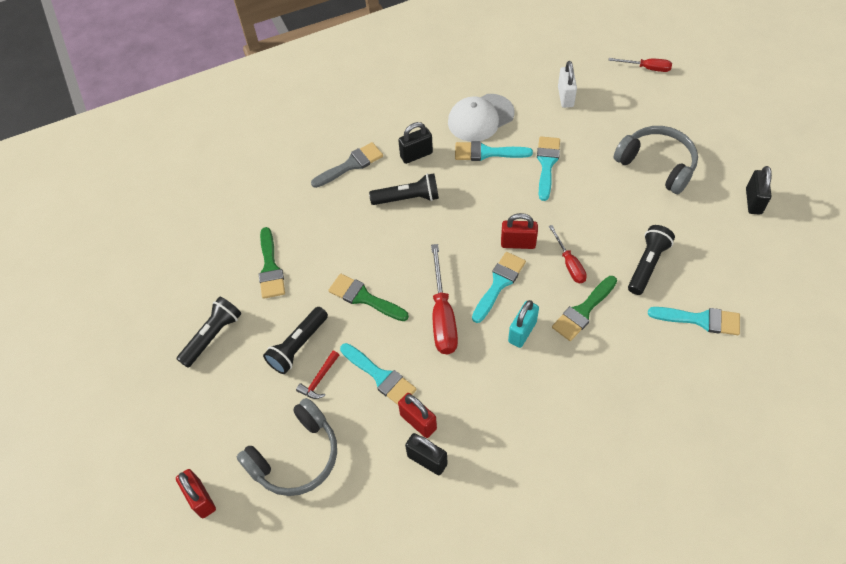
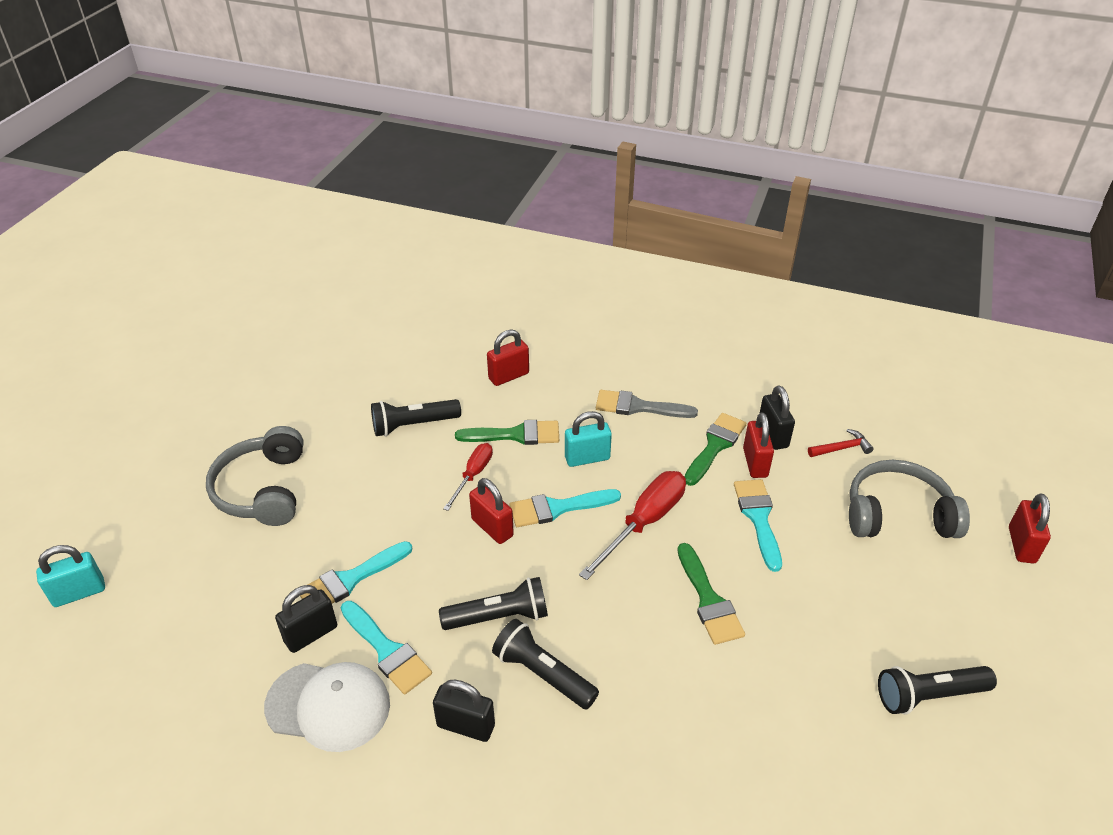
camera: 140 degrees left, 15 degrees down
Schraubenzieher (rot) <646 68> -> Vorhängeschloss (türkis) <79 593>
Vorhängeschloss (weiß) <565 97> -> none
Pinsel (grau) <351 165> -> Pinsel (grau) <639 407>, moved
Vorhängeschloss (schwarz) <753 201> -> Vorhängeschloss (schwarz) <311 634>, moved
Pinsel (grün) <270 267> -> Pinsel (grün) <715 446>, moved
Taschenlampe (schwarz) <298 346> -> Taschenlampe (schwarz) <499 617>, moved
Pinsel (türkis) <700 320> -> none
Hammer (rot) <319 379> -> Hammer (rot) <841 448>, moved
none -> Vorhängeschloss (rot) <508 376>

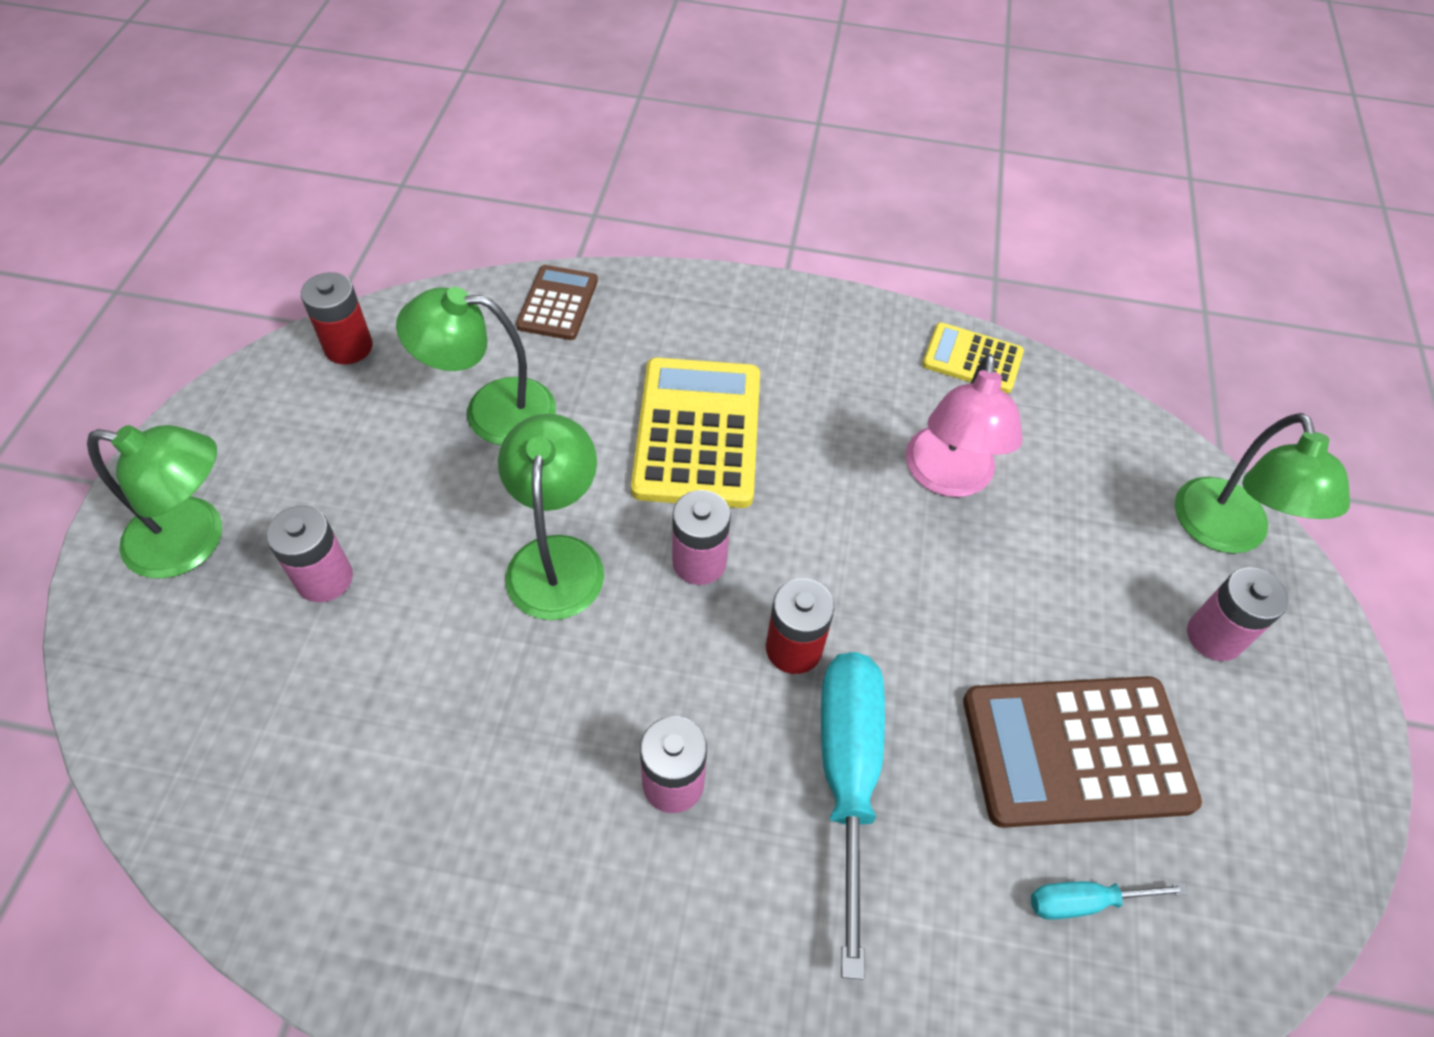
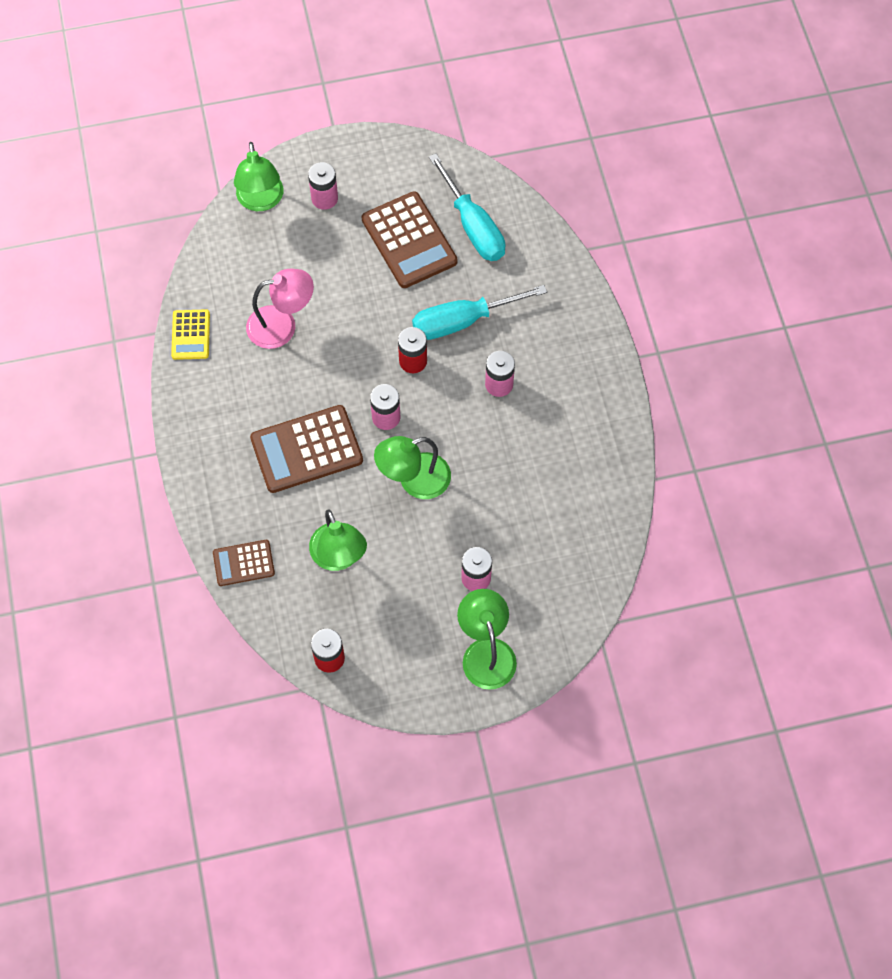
camera: 110 degrees left, 10 degrees up
Taschenrechner (gelb) <698 433> -> Taschenrechner (braun) <306 449>
Lampe (grün) <1226 533> -> Lampe (grün) <261 201>, 105 degrees clockwise
Schraubenzieher (türkis) <1085 901> -> Schraubenzieher (türkis) <472 225>, x2.07

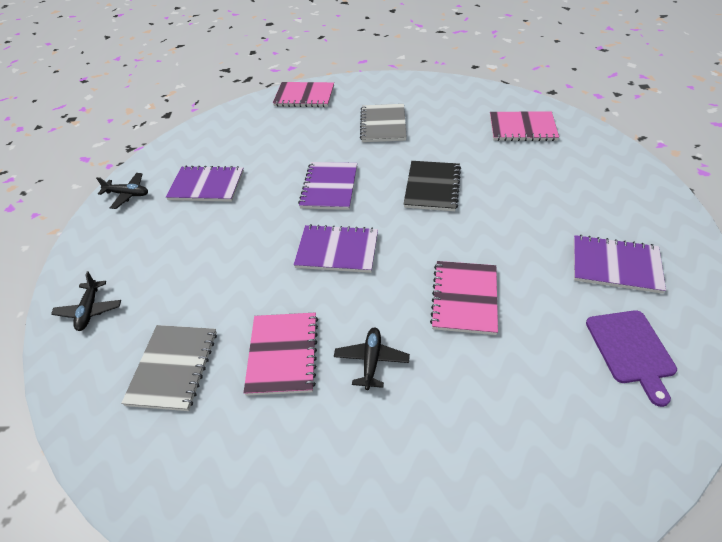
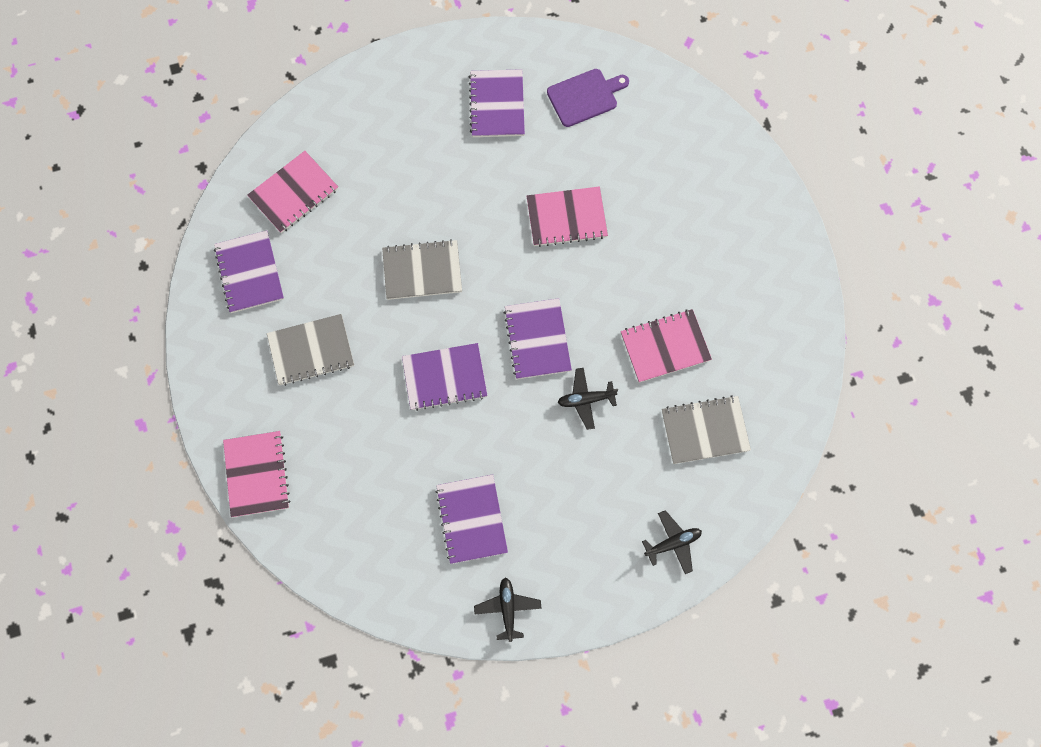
camera: 110 degrees left, 25 degrees up
Notizbuch (rosa) <522 128> -> Notizbuch (rosa) <294 193>, 60 degrees clockwise
Notizbuch (schwarz) <432 187> -> Notizbuch (grau) <422 271>
Flugzeug (schwarz) <371 361> -> Flugzeug (schwarz) <586 400>, moved
none -> Notizbuch (lila) <249 273>

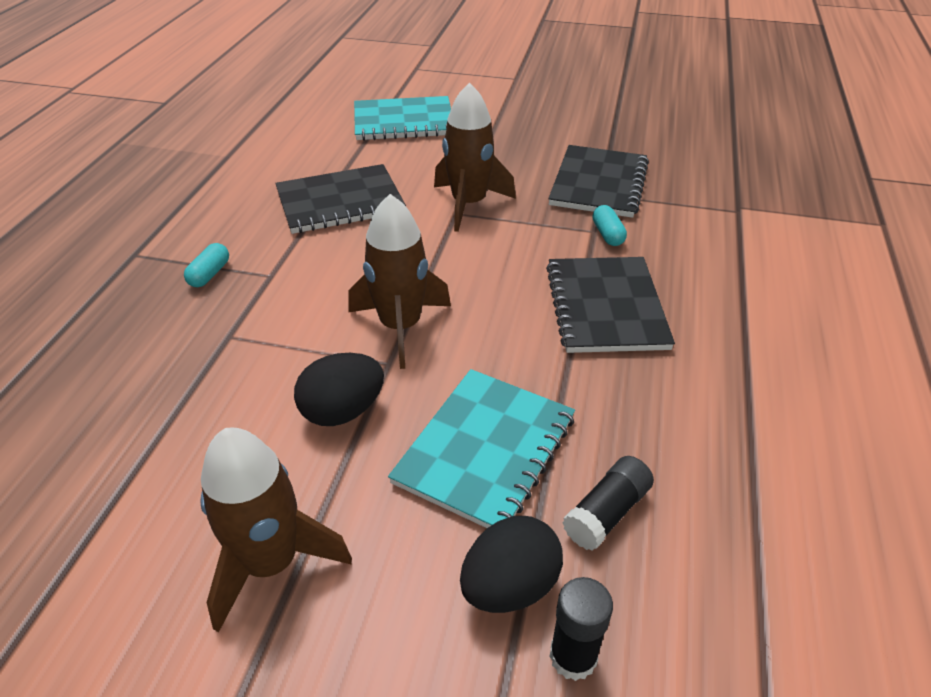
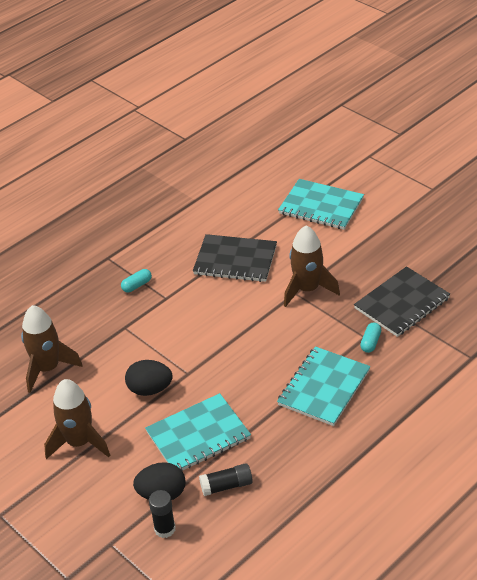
camera: 35 degrees right, 0 degrees up
Rakete (braun) <400 327> -> Rakete (braun) <48 368>, moved
Notizbuch (schwarz) <606 307> -> Notizbuch (türkis) <324 388>

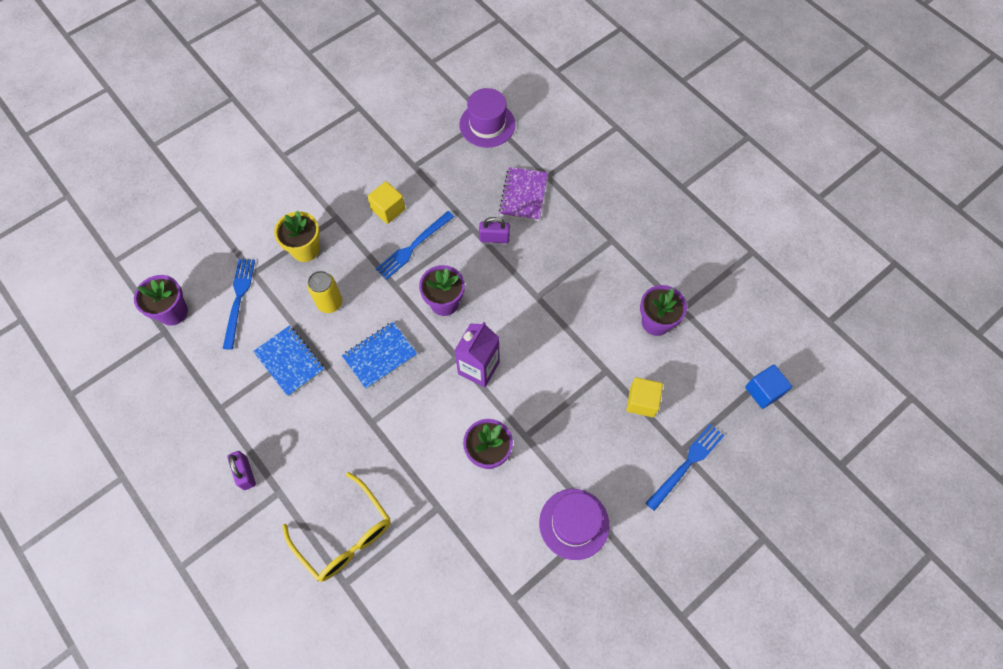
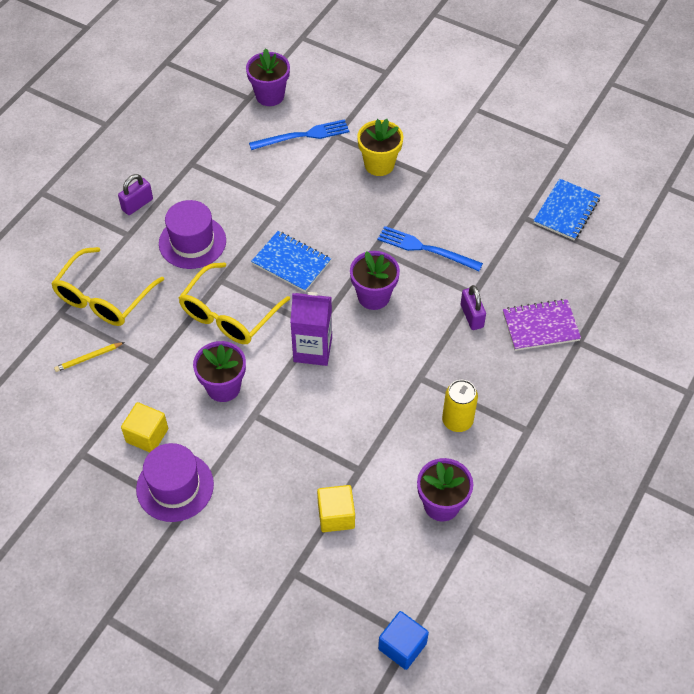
camera: 70 degrees right, 10 degrees down
Hut (lila) <487 124> -> Hut (lila) <192 242>, moved
Kubus (gelb) <388 209> -> Kubus (gelb) <147 435>, moved
Dose (gelb) <330 303> -> Dose (gelb) <457 420>, moved
Notizbuch (blau) <289 361> -> Notizbuch (blau) <566 211>, moved
Gabel (blau) <687 464> -> none
none -> Brille (gelb) <228 315>
none -> Bleistift (gelb) <88 358>

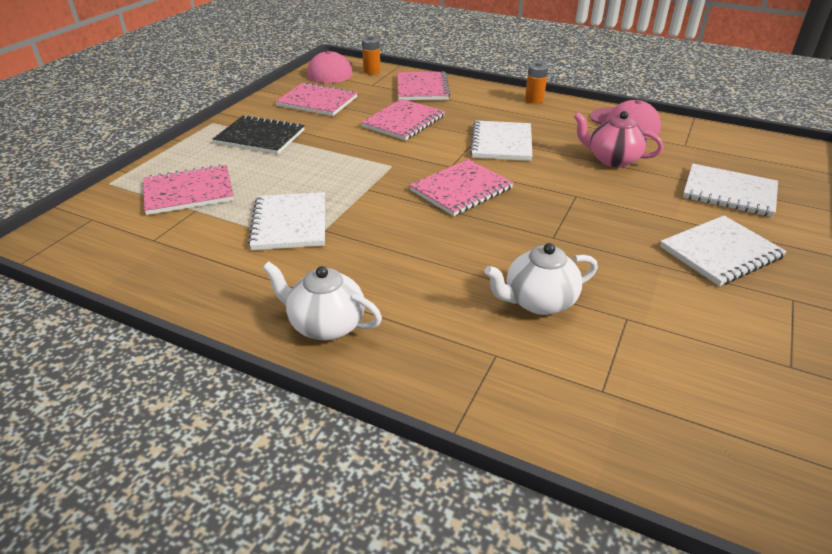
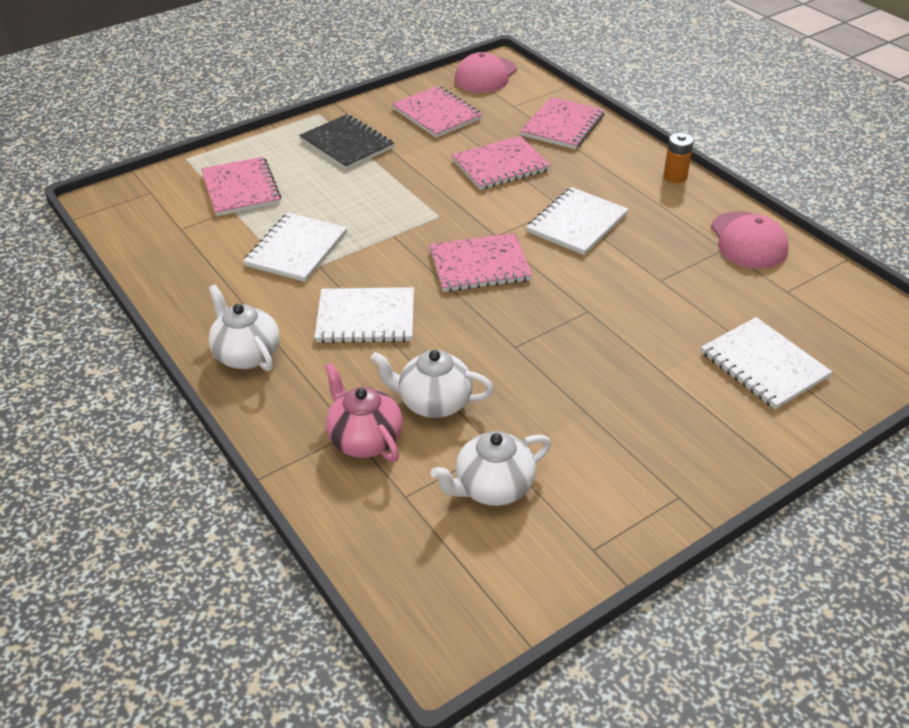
camera: 30 degrees right, 5 degrees up
Batterie (orange) <372 71> -> none
Teekanne (rosa) <612 159> -> Teekanne (rosa) <364 439>, moved
Notizbuch (rosa) <189 192> -> Notizbuch (rosa) <241 189>, 60 degrees clockwise
Notizbuch (weiß) <720 252> -> Notizbuch (weiß) <366 318>, moved
none -> Teekanne (weiß) <493 487>

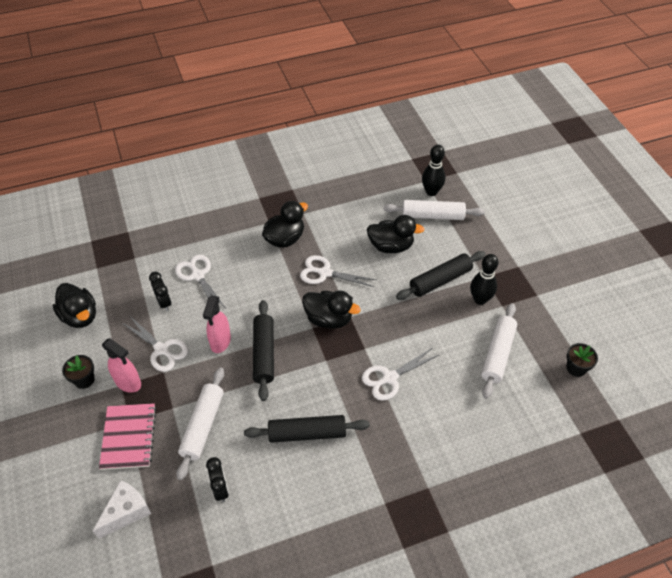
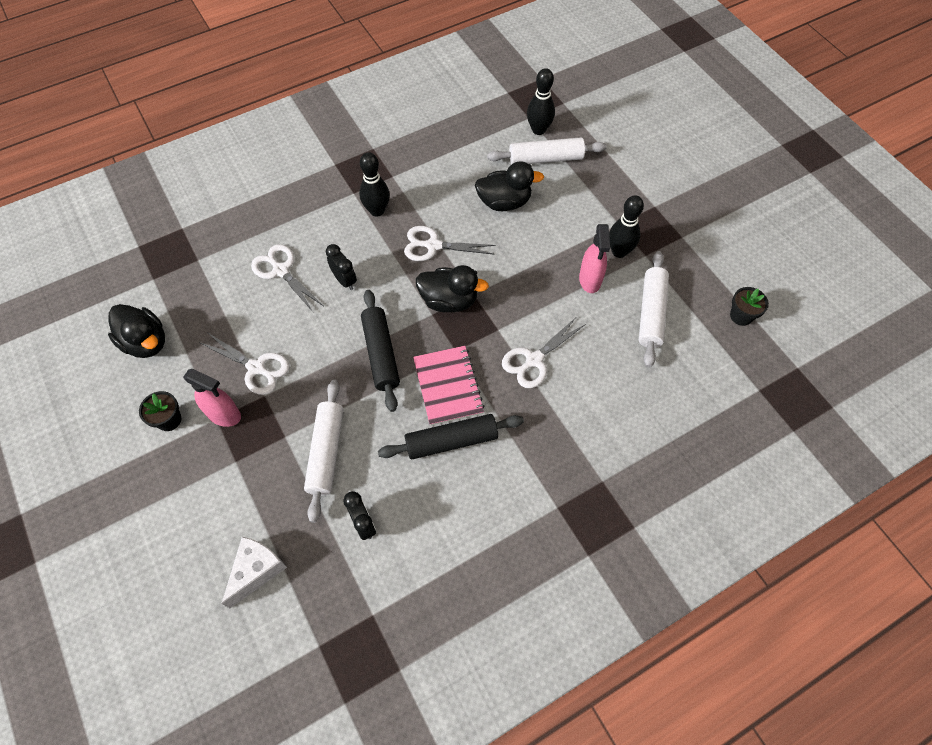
camera: 10 degrees left, 10 degrees up
Ente (schwarz) <285 239> -> Bowlingkegel (schwarz) <377 210>
Nudelholz (schwarz) <440 280> -> none
Wecker (schwarz) <164 302> -> Wecker (schwarz) <344 280>, moved
Sprühflasche (rosa) <220 341> -> Sprühflasche (rosa) <590 280>, moved
Notizbuch (rosa) <128 437> -> Notizbuch (rosa) <448 386>, moved

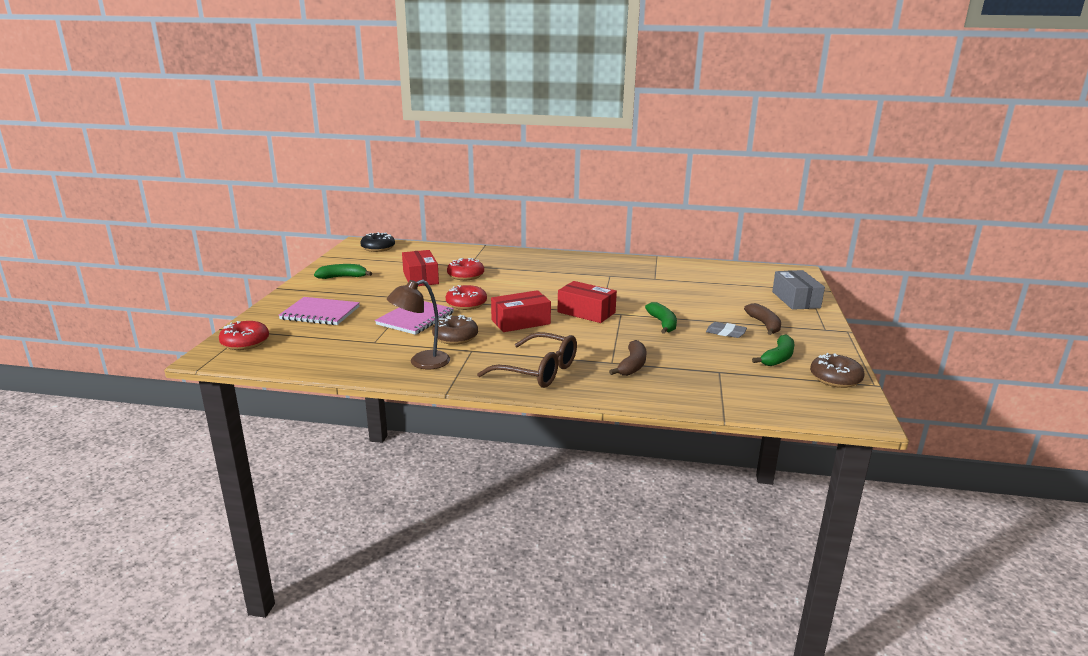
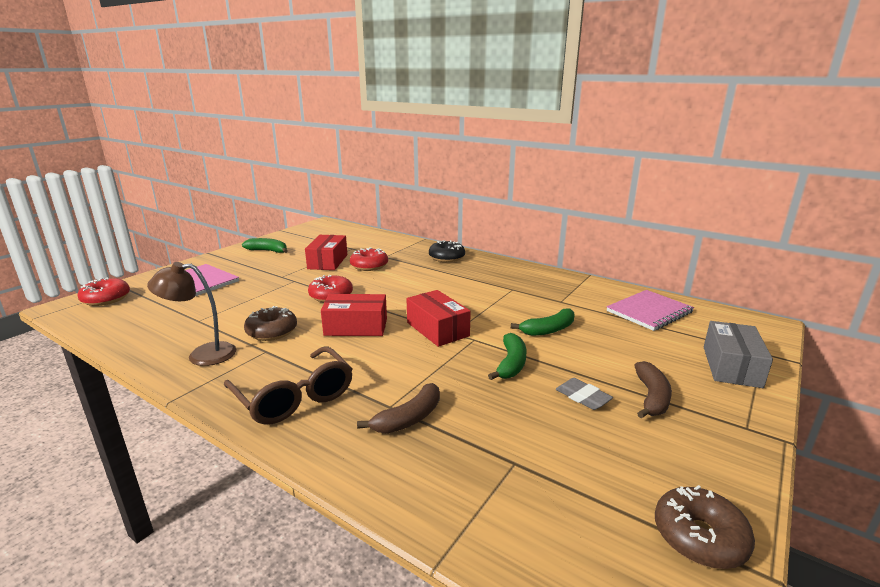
camera: 25 degrees right, 0 degrees up
Donut (schwarz) <378 248> -> Donut (schwarz) <446 258>, moved
Notizbuch (rosa) <415 319> -> Notizbuch (rosa) <649 312>, moved
Banane (grün) <778 358> -> Banane (grün) <548 330>, moved

